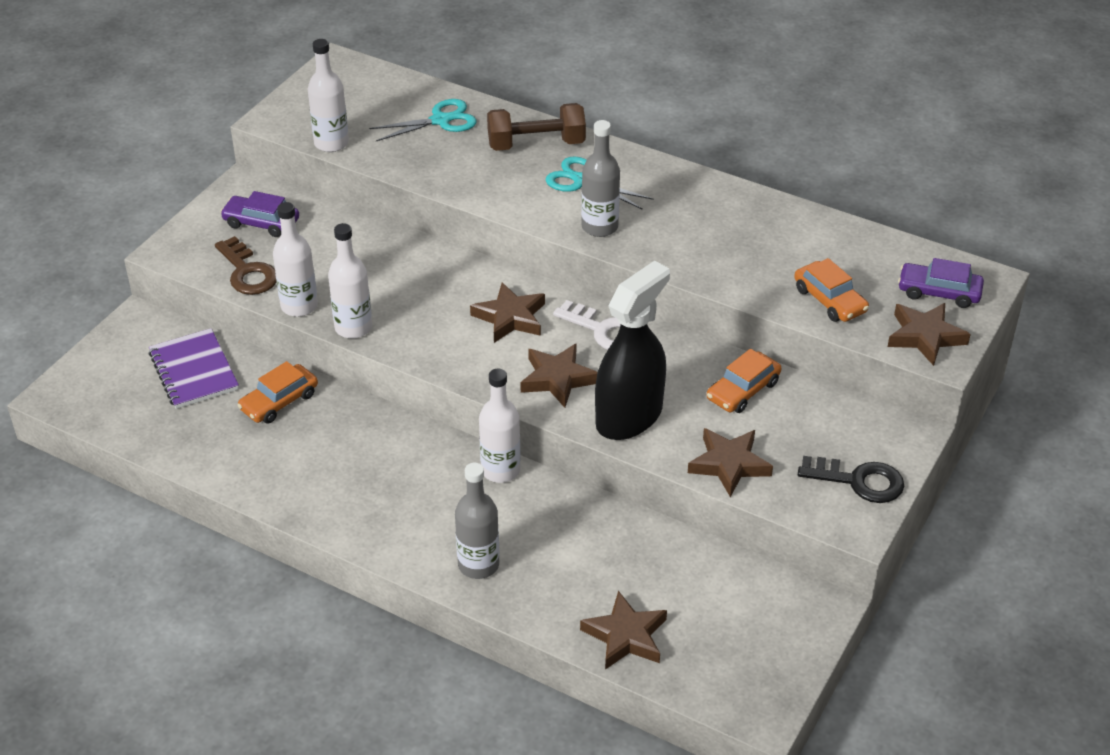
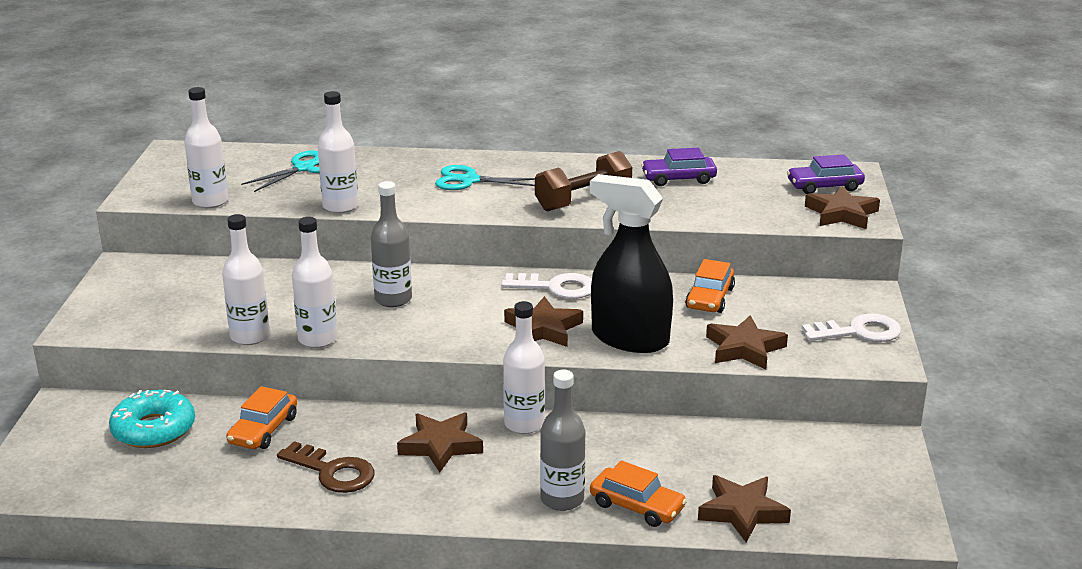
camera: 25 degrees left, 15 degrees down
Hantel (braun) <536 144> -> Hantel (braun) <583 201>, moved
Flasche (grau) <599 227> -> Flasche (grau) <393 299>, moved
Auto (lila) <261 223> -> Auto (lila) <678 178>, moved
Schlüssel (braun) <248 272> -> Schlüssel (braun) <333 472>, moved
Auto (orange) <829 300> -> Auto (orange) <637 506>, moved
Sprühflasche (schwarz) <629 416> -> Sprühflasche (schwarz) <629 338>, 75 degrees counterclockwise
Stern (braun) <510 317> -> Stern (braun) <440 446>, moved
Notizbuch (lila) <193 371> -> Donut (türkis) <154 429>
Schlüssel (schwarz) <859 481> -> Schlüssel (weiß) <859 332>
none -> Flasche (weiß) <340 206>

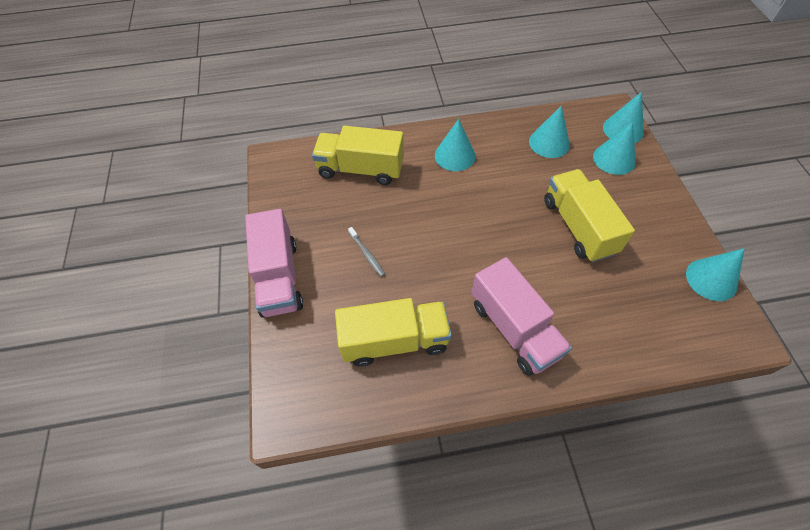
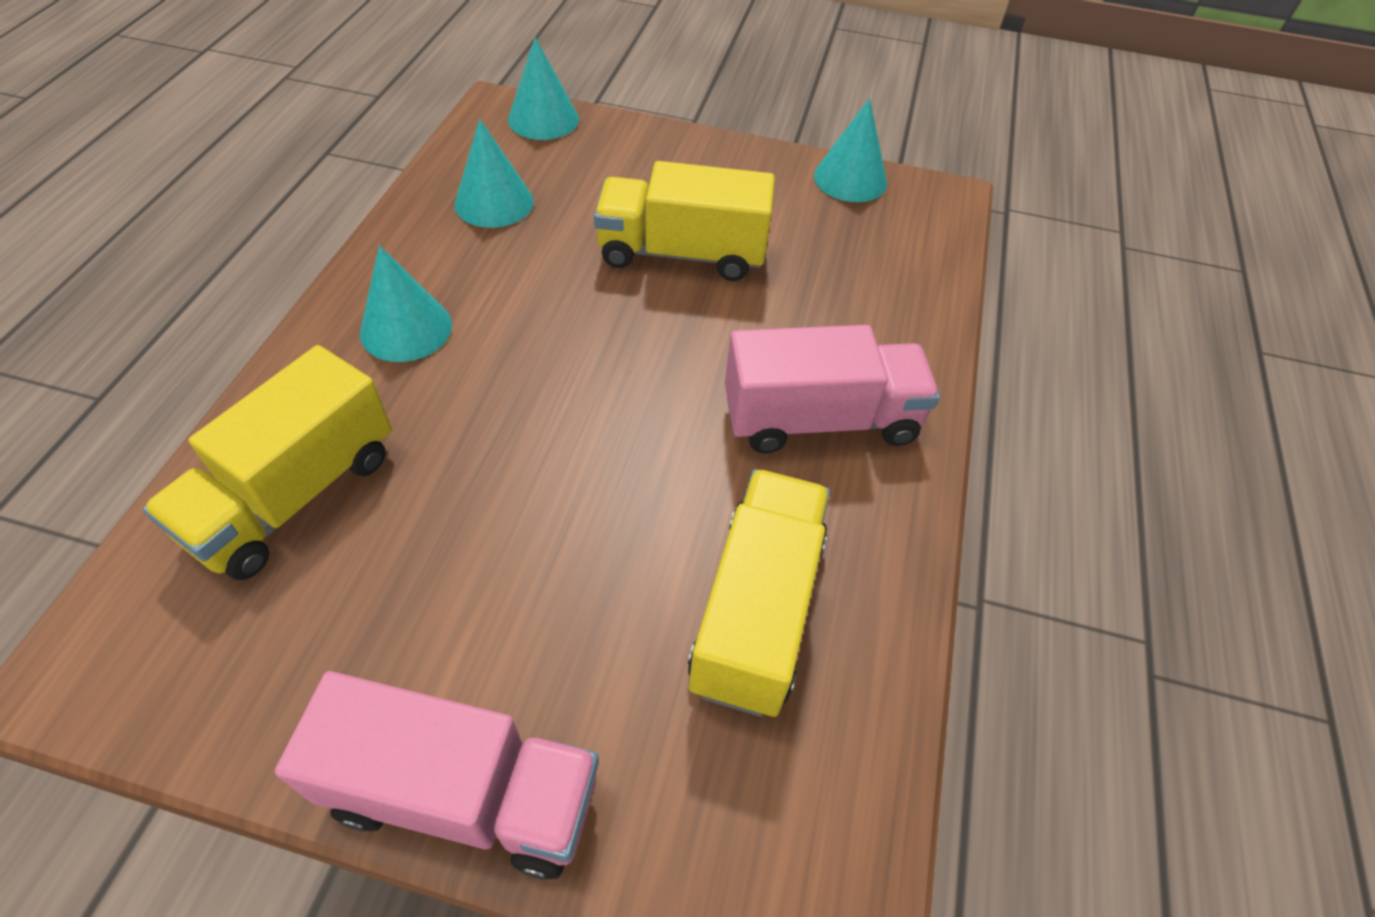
camera: 70 degrees left, 5 degrees down
Kegel (türkis) <614 159> -> none
Zahnbürste (grau) <367 254> -> none

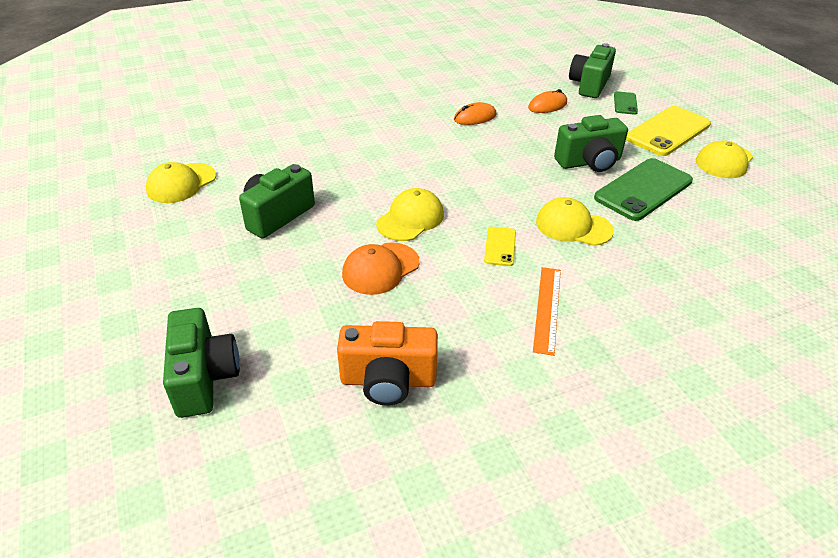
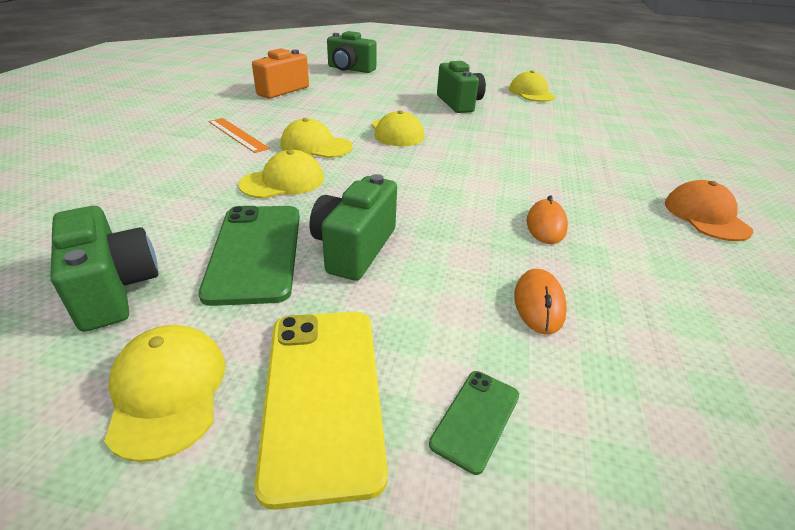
camera: 125 degrees right, 5 degrees down
Kamera (grün) <589 85> -> Kamera (grün) <113 289>, moved
Handy (grün) <625 103> -> Handy (grün) <476 419>, 75 degrees clockwise
Handy (gelb) <500 246> -> Kappe (gelb) <316 146>
Kappe (orange) <380 268> -> Kappe (orange) <705 216>, moved

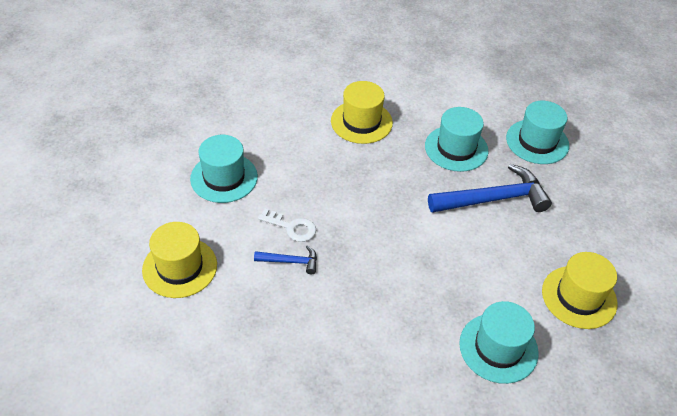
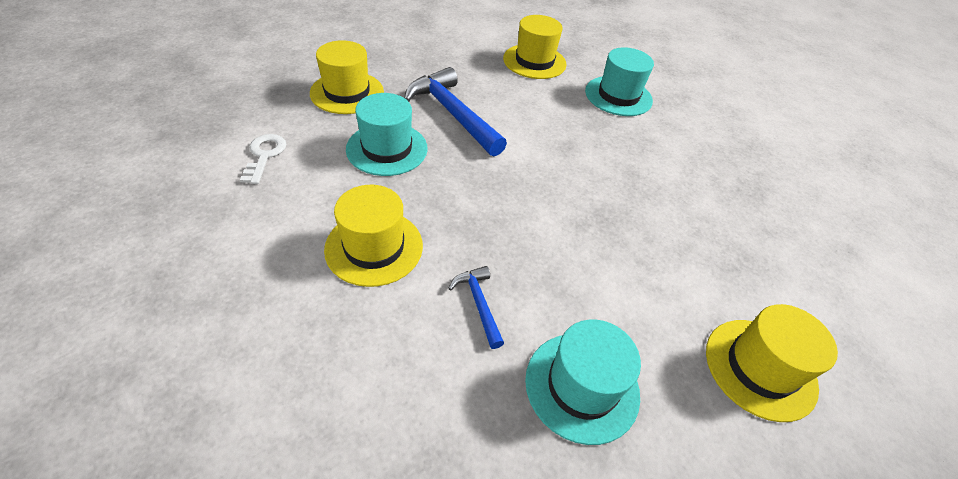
camera: 115 degrees left, 0 degrees up
Hut (türkis) <537 142> -> Hut (gelb) <347 92>
Schlüssel (weiß) <292 227> -> Schlüssel (weiß) <264 155>, moved
Hammer (blau) <290 261> -> Hammer (blau) <479 303>, moved

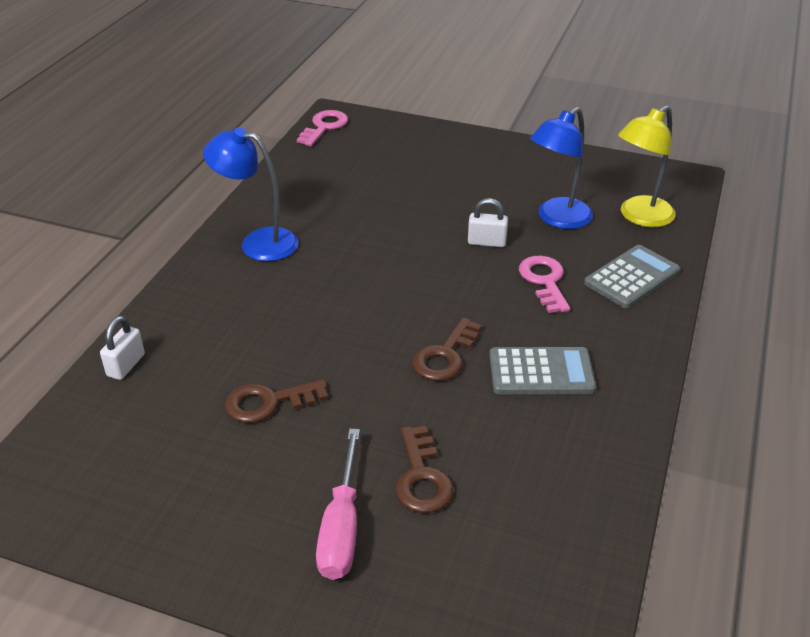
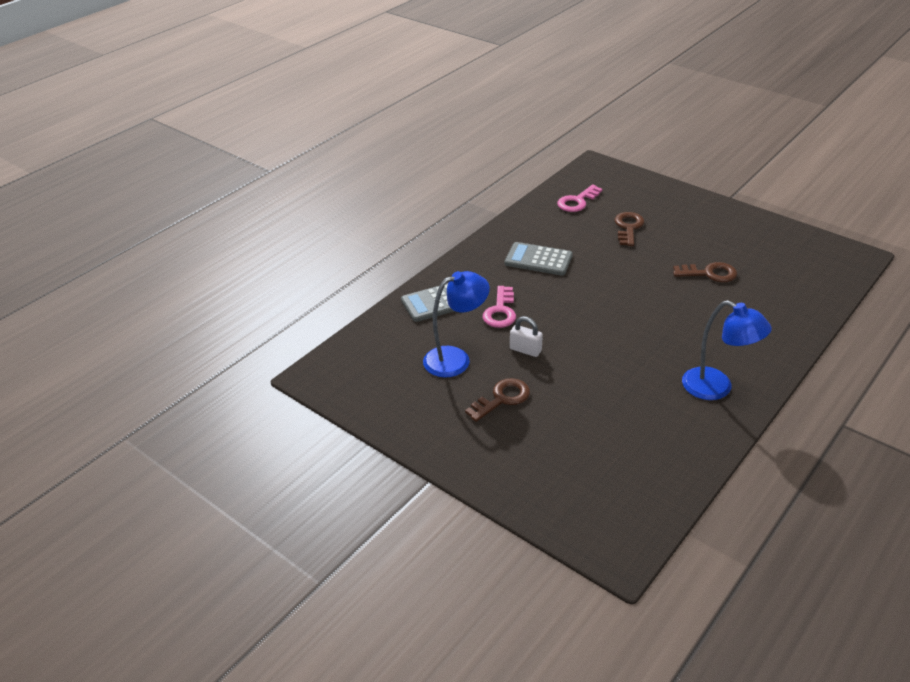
camera: 160 degrees left, 0 degrees up
Lampe (gelb) <639 217> -> none
Schlüssel (rosa) <324 127> -> Schlüssel (rosa) <577 201>, moved
Vorhängeschloss (weiß) <126 365> -> none
Schlüssel (braun) <445 356> -> Schlüssel (braun) <502 398>, moved
Schraubenzieher (rosa) <342 527> -> none

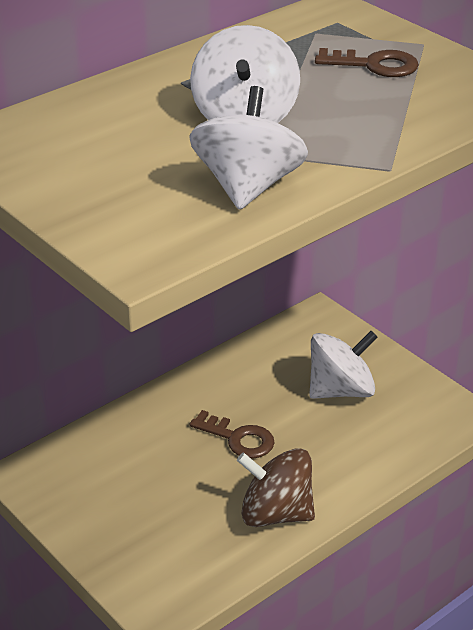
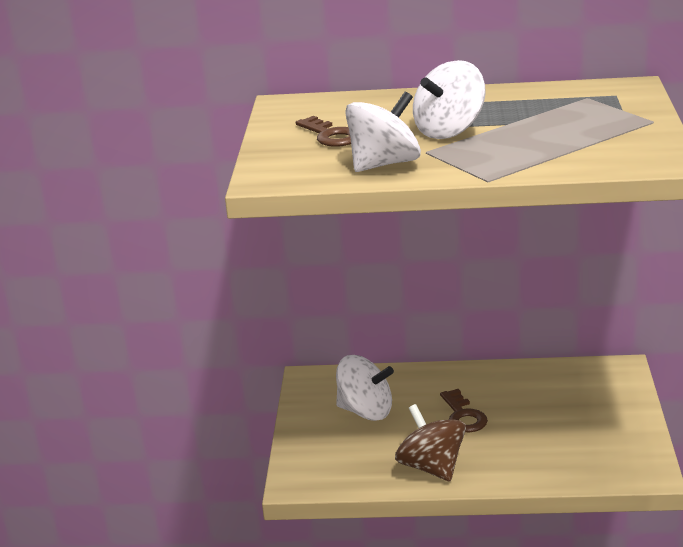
camera: 45 degrees right, 10 degrees down
Schlüssel (braun) <374 65> -> Schlüssel (braun) <331 135>, moved
Kreisel (weiß) <341 390> -> Kreisel (weiß) <365 411>, moved

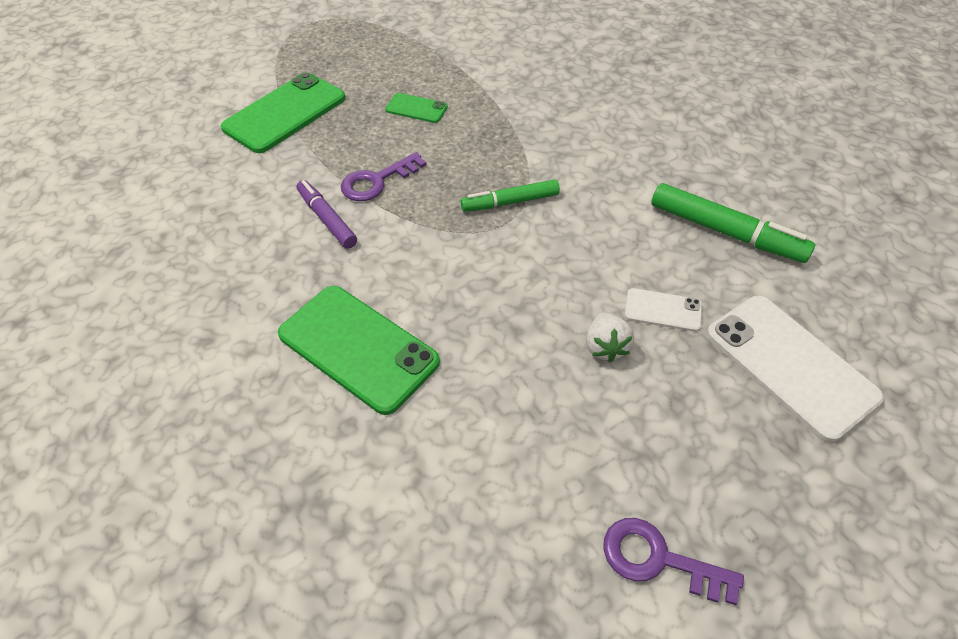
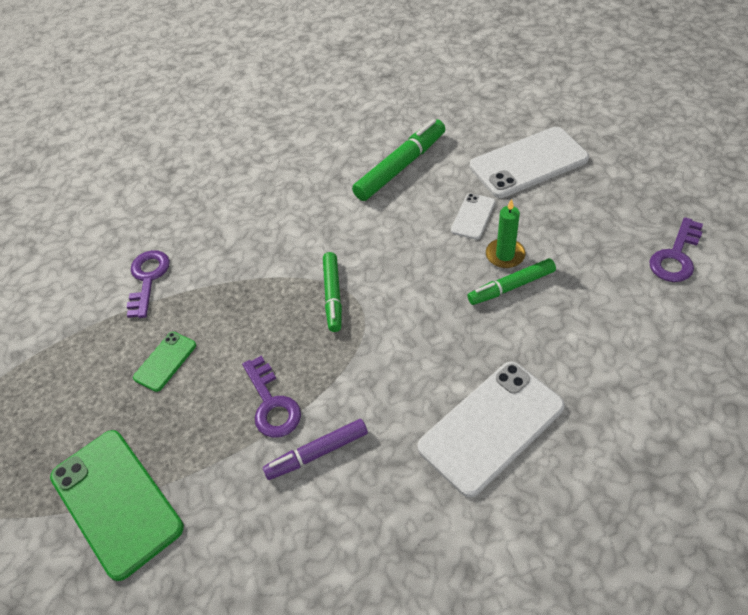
camera: 75 degrees left, 0 degrees up
Handy (grün) <358 348> -> Handy (weiß) <491 427>
Erdbeere (weiß) <605 347> -> Kerze (grün) <505 255>
none -> Schlüssel (lila) <148 279>
none -> Filzstift (grün) <511 287>

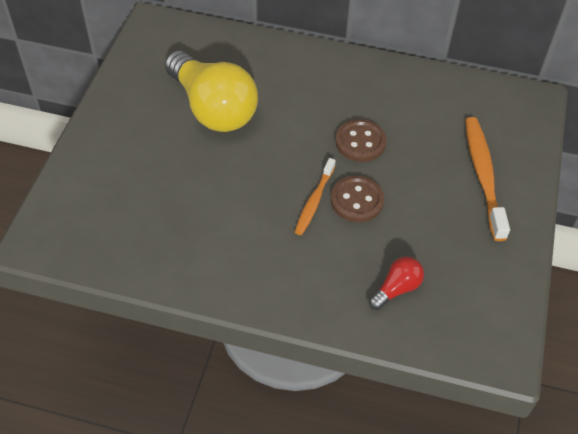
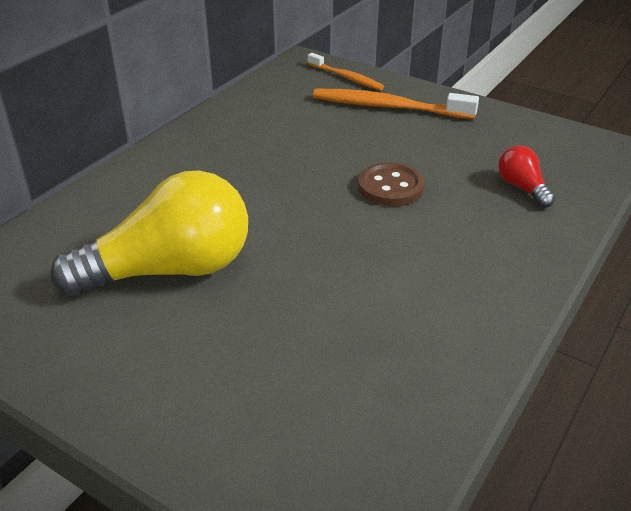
camera: 70 degrees left, 15 degrees down
Knopf (braun) <360 142> -> none
Zahnbürste (orange) <314 201> -> Zahnbürste (orange) <346 77>, moved

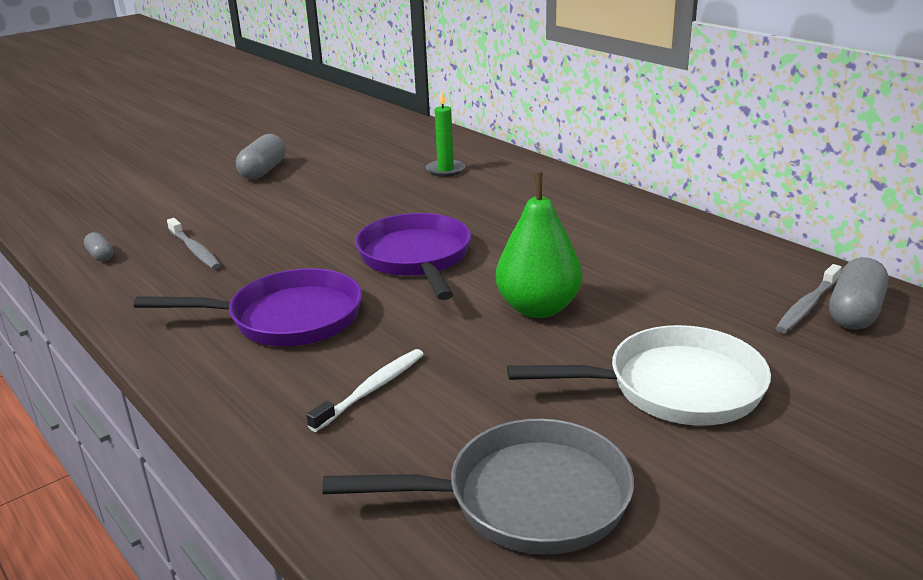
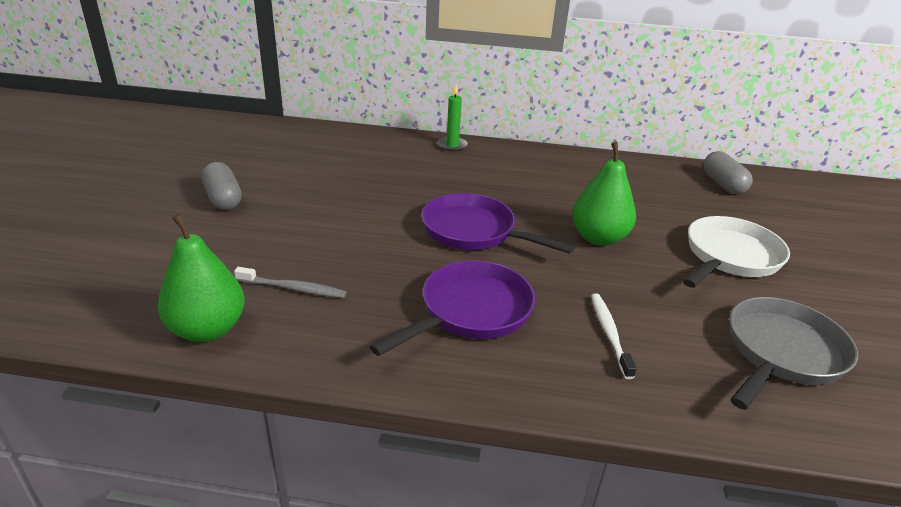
camera: 45 degrees left, 5 degrees up
Kerze (grün) <445 170> -> Kerze (grün) <452 145>, moved
Kapsel (grau) <100 256> -> Birne (grün) <208 329>
Zahnbürste (grau) <807 306> -> none

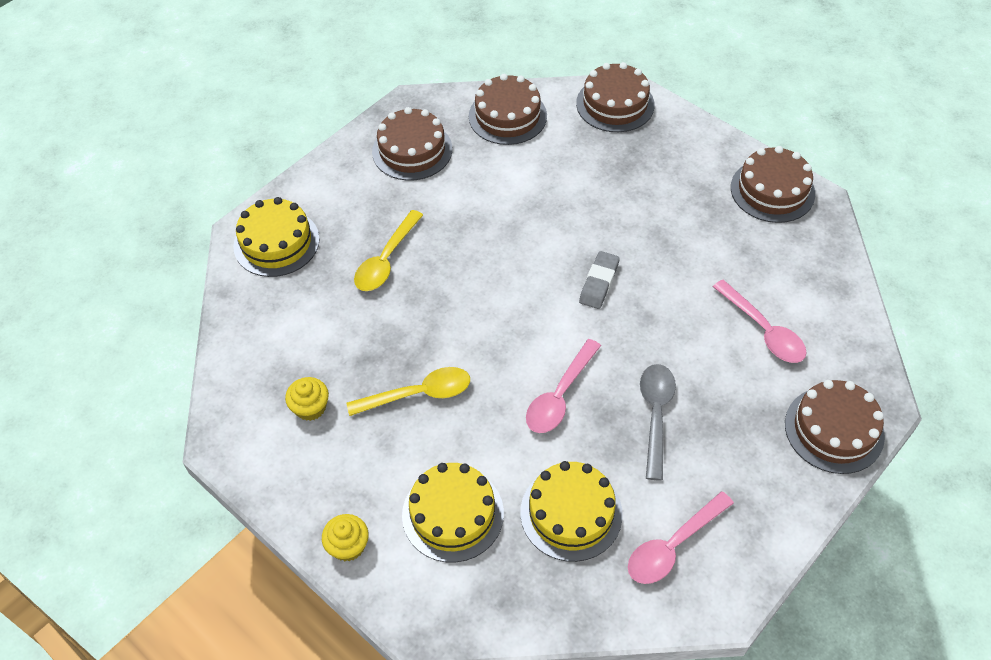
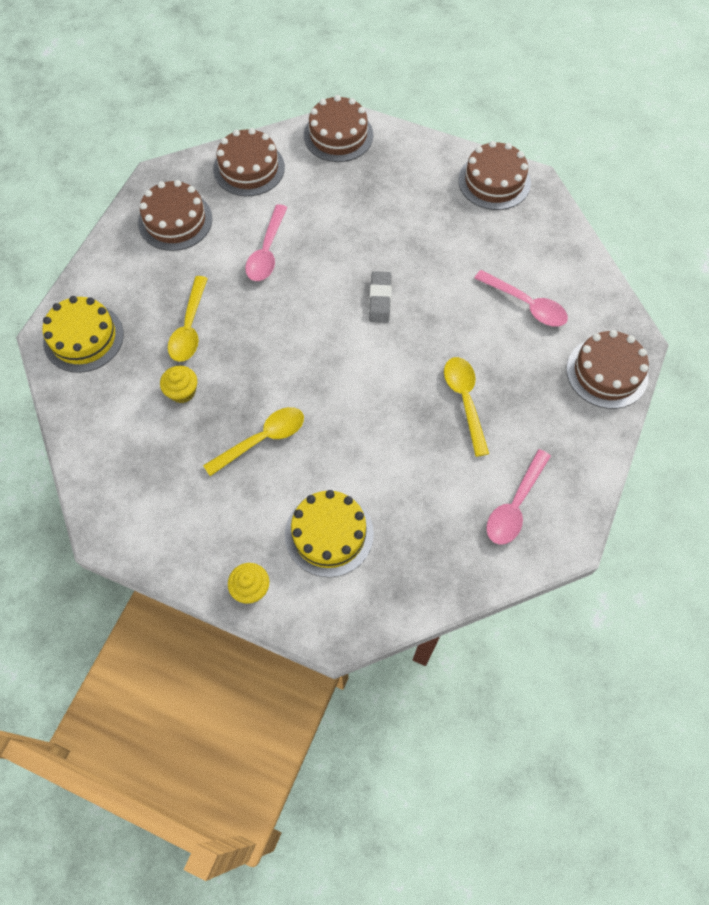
camera: 20 degrees left, 10 degrees up
Löffel (rosa) <560 395> -> Löffel (rosa) <267 251>, moved
Löffel (grau) <655 415> -> Löffel (gelb) <465 401>
Muffin (gelb) <310 407> -> Muffin (gelb) <182 392>, moved
Kuchen (gelb) <571 513> -> none

